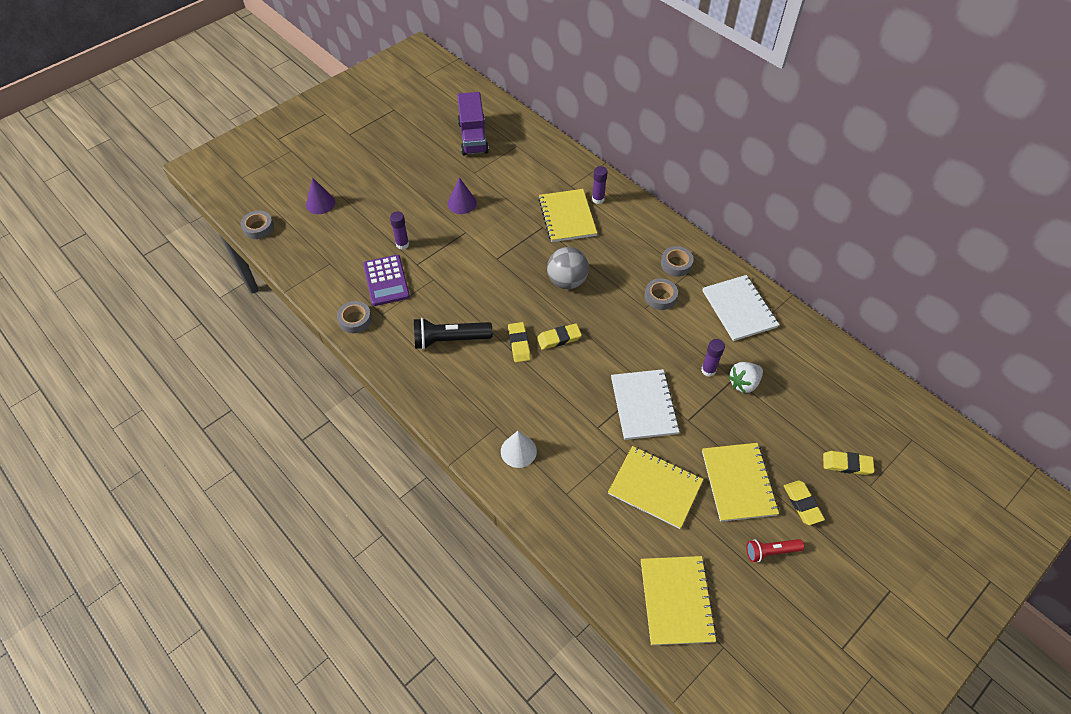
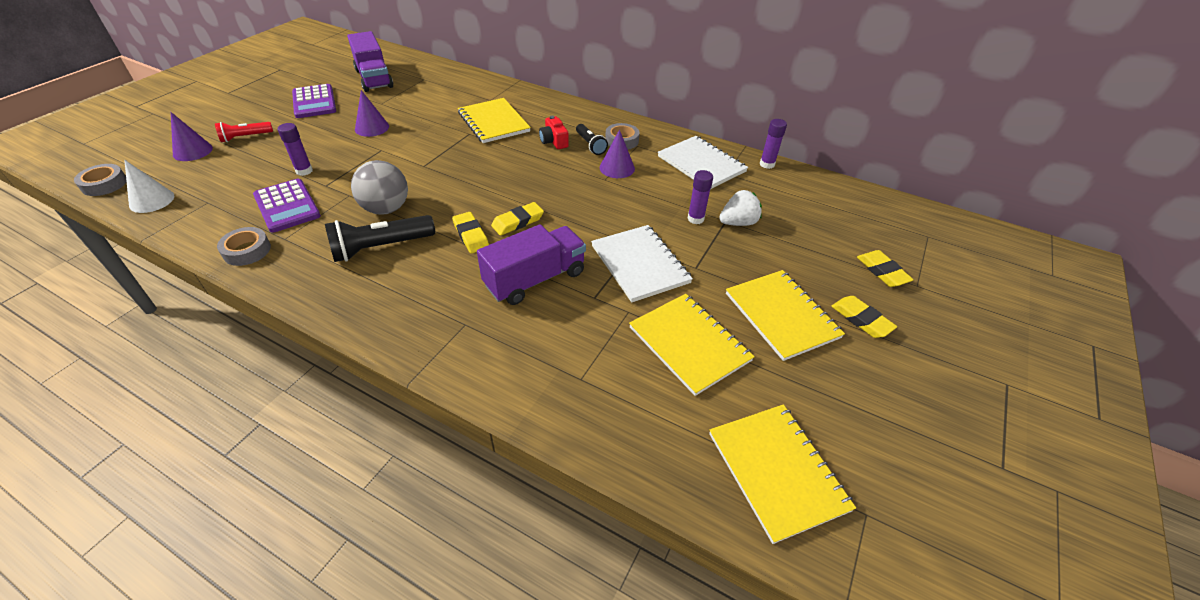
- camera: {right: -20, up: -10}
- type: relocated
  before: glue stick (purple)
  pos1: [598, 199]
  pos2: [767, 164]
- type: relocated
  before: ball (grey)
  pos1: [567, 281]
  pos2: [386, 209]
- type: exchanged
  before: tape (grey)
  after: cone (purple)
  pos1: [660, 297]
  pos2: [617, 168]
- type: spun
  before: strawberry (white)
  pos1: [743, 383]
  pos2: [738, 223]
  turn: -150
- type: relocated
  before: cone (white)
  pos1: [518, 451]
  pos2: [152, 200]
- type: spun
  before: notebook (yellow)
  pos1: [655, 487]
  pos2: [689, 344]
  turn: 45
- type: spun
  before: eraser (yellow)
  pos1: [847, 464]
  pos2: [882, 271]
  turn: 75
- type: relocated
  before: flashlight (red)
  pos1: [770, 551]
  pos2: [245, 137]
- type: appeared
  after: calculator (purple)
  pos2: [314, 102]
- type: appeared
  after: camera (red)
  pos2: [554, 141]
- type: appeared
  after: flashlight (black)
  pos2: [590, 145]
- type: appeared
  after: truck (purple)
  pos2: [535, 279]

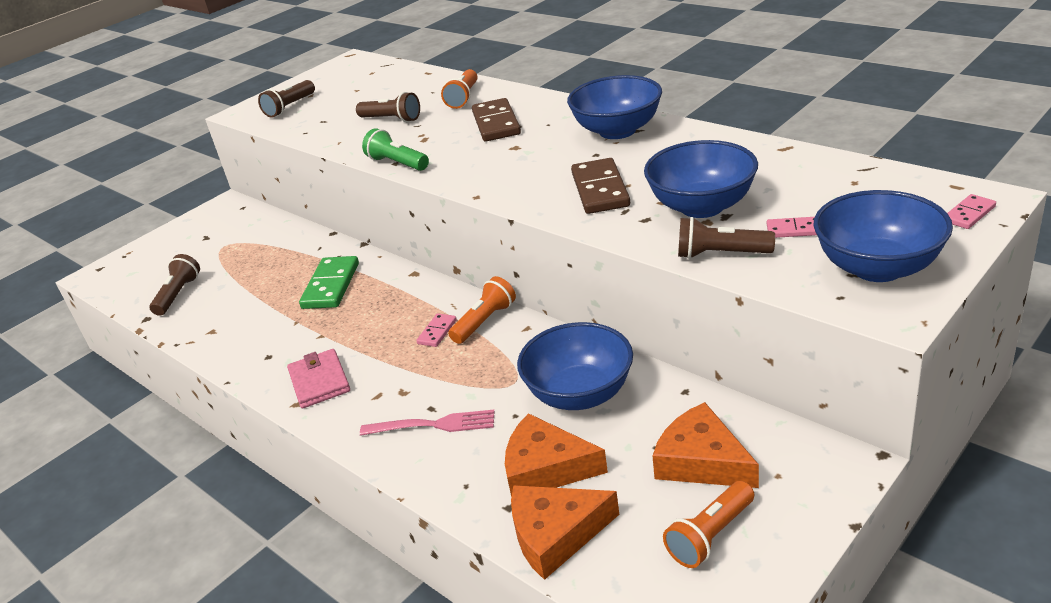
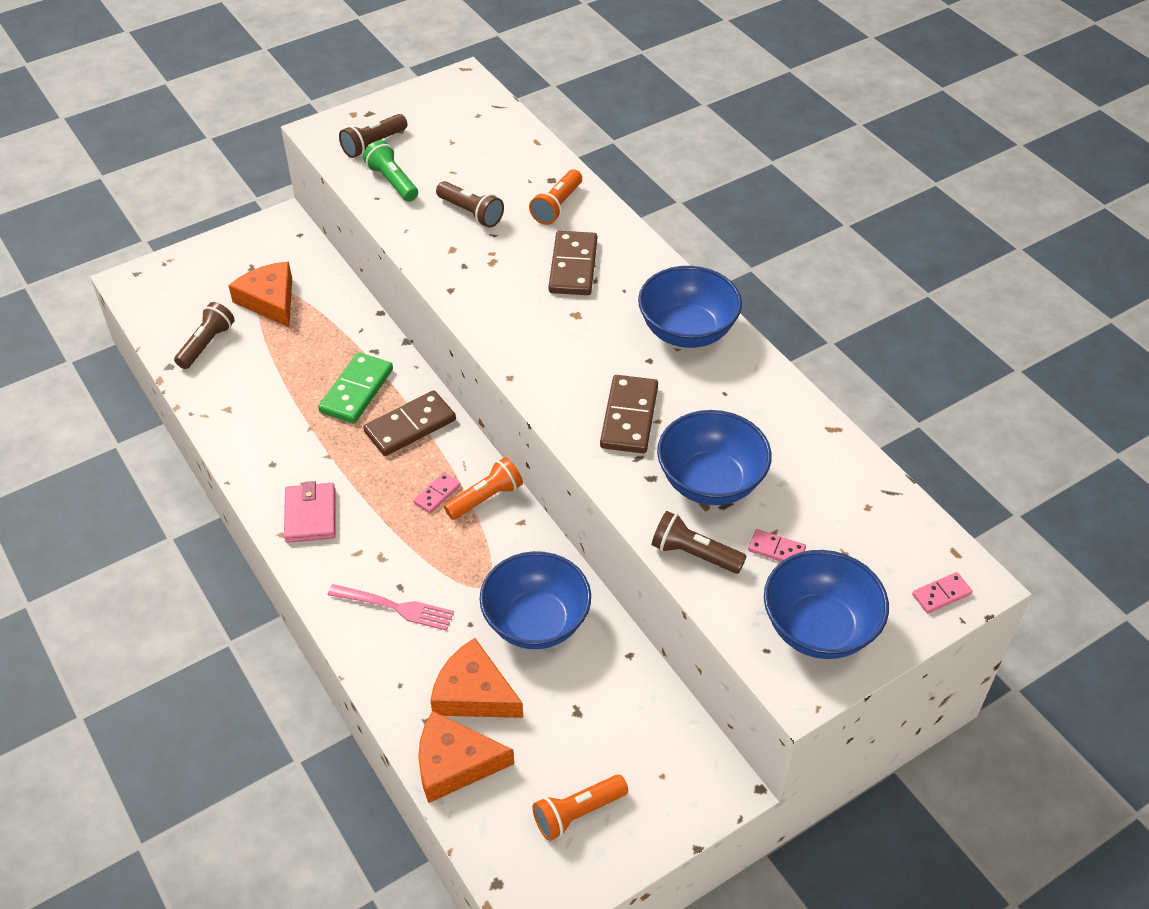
- camera: {right: 10, up: 15}
- type: relocated
  before: flashlight (green)
  pos1: [397, 163]
  pos2: [392, 181]
- type: relocated
  before: cheese (orange)
  pos1: [701, 461]
  pos2: [269, 300]
- type: appeared
  after: domino (brown)
  pos2: [410, 426]

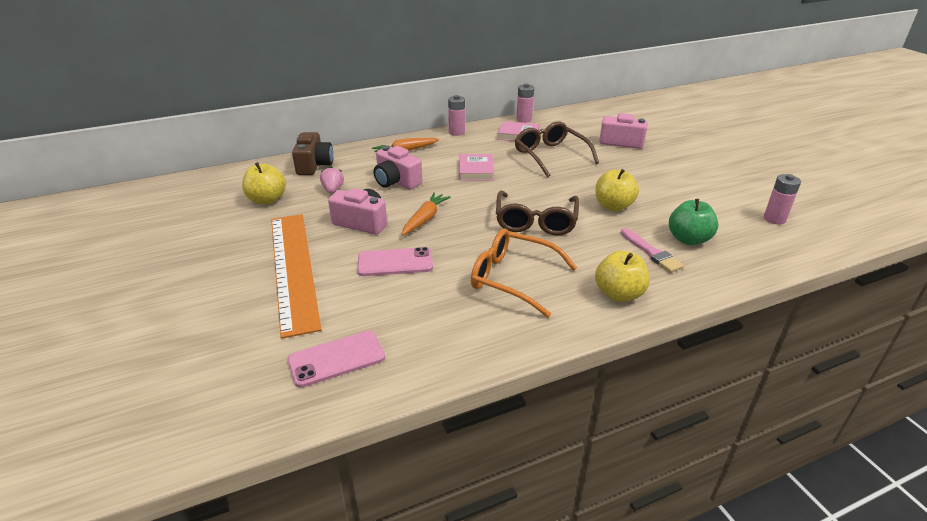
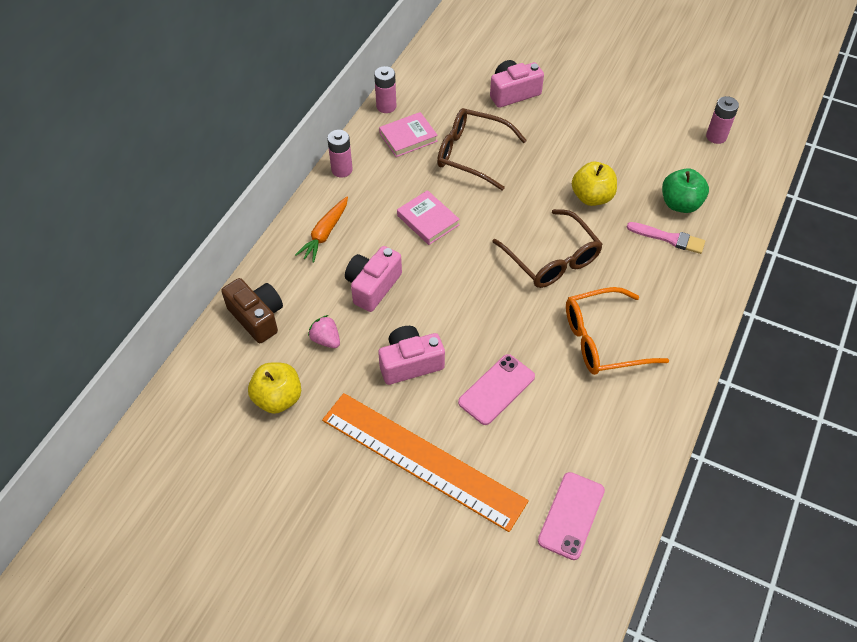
- camera: {right: -40, up: 20}
- type: spun
  before: camera (pink)
  pos1: [396, 181]
  pos2: [372, 286]
  turn: 120
- type: missing
  before: carrot (orange)
  pos1: [425, 219]
- type: missing
  before: apple (yellow)
  pos1: [618, 294]

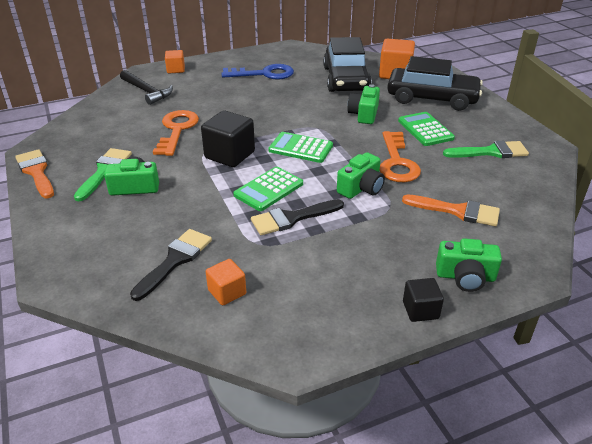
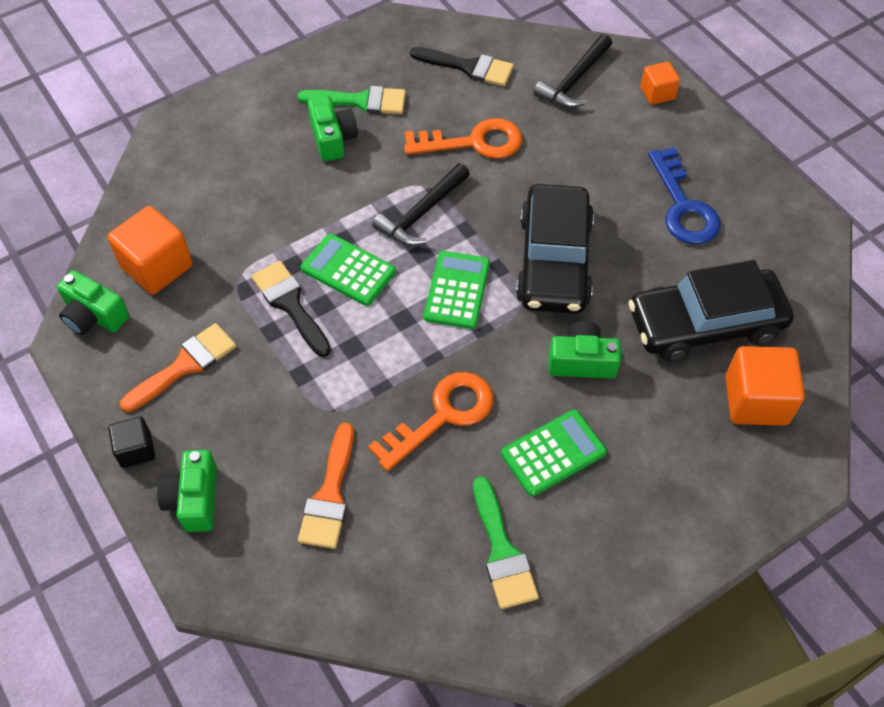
- camera: {right: 80, up: 20}
- type: relocated
  before: car (black)
  pos1: [432, 98]
  pos2: [553, 261]
- type: exchanged
  before: cube (black)
  after: hammer (black)
  pos1: [229, 155]
  pos2: [422, 213]
- type: spun
  before: key (orange)
  pos1: [397, 162]
  pos2: [443, 415]
  turn: 150
- type: relocated
  before: brush (orange)
  pos1: [36, 172]
  pos2: [185, 365]
- type: relocated
  before: camera (green)
  pos1: [361, 188]
  pos2: [94, 316]
- type: relocated
  before: brush (black)
  pos1: [175, 260]
  pos2: [468, 67]
- type: size
  before: cube (orange)
  pos1: [227, 292]
  pos2: [157, 266]
  scale: 1.74

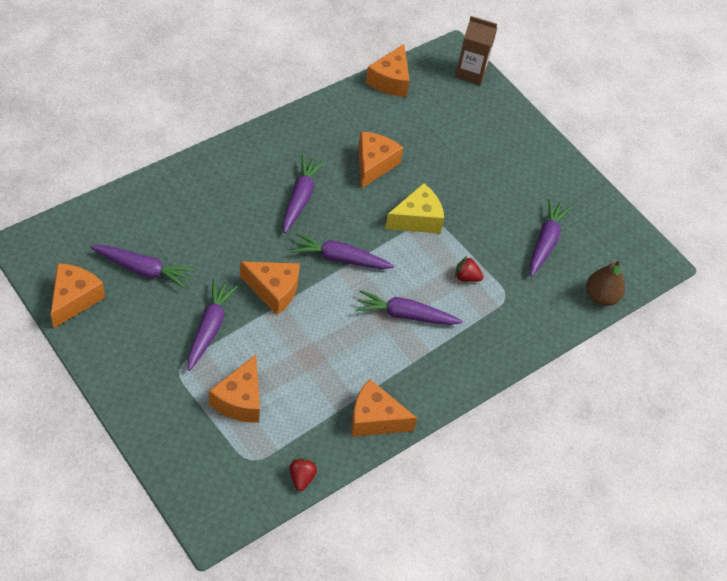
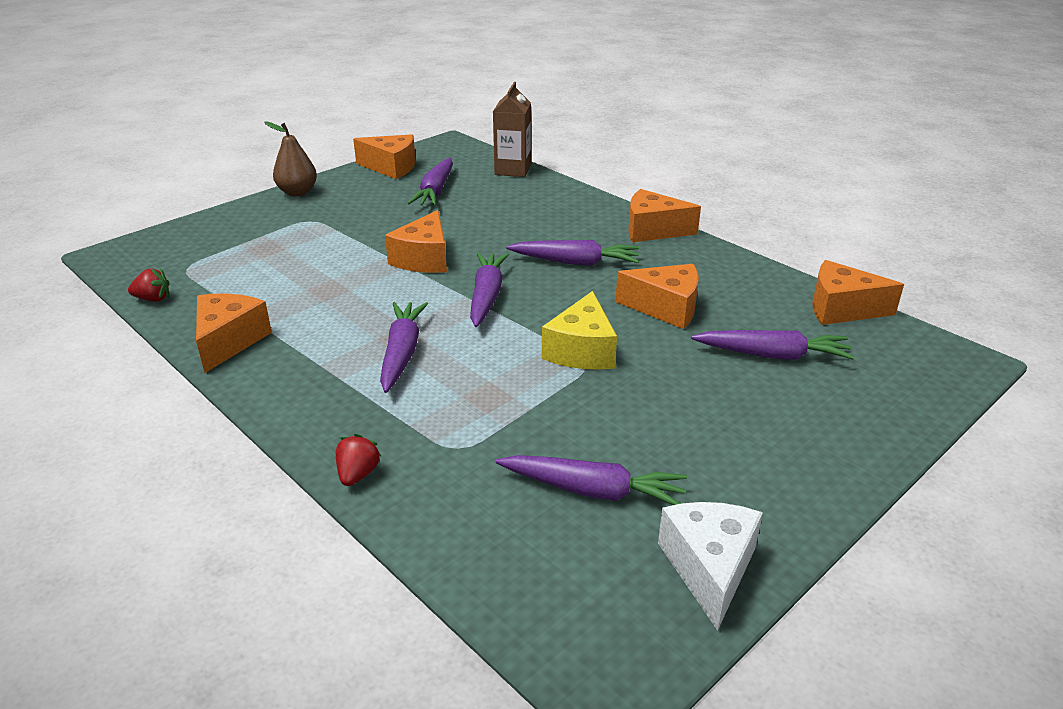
- camera: {right: 90, up: -20}
- type: relocated
  before: carton (brown)
  pos1: [471, 73]
  pos2: [512, 170]
- type: spun
  before: cheese (yellow)
  pos1: [417, 219]
  pos2: [582, 350]
  turn: 45
- type: relocated
  before: strawberry (red)
  pos1: [466, 277]
  pos2: [358, 474]
- type: relocated
  before: pear (brown)
  pos1: [601, 297]
  pos2: [297, 192]
- type: relocated
  before: carrot (purple)
  pos1: [209, 328]
  pos2: [773, 355]
- type: relocated
  before: cheese (orange)
  pos1: [240, 400]
  pos2: [653, 230]
- type: appeared
  after: cheese (white)
  pos2: [709, 568]

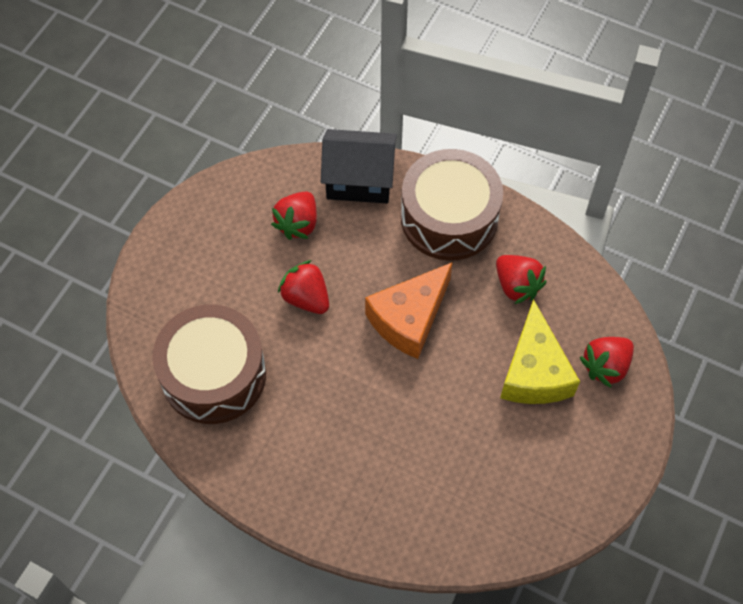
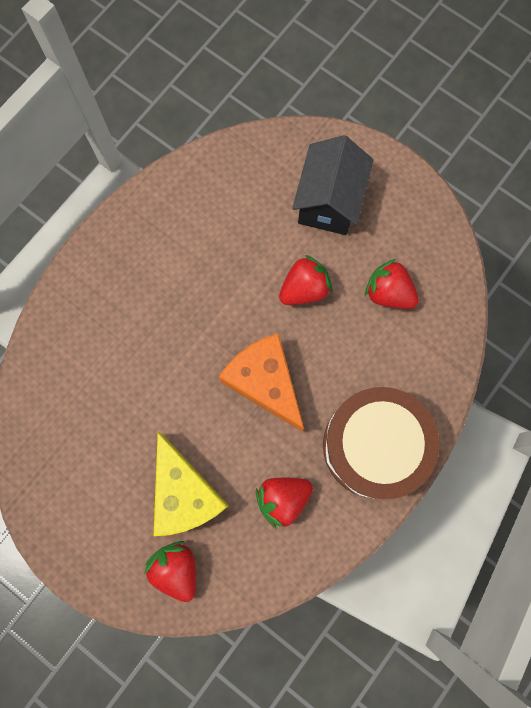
- camera: {right: 100, up: 15}
- type: relocated
  before: house (black)
  pos1: [359, 180]
  pos2: [329, 201]
- type: spun
  before: cheese (yellow)
  pos1: [534, 372]
  pos2: [185, 493]
  turn: -120
- type: missing
  before: drum (brown)
  pos1: [214, 374]

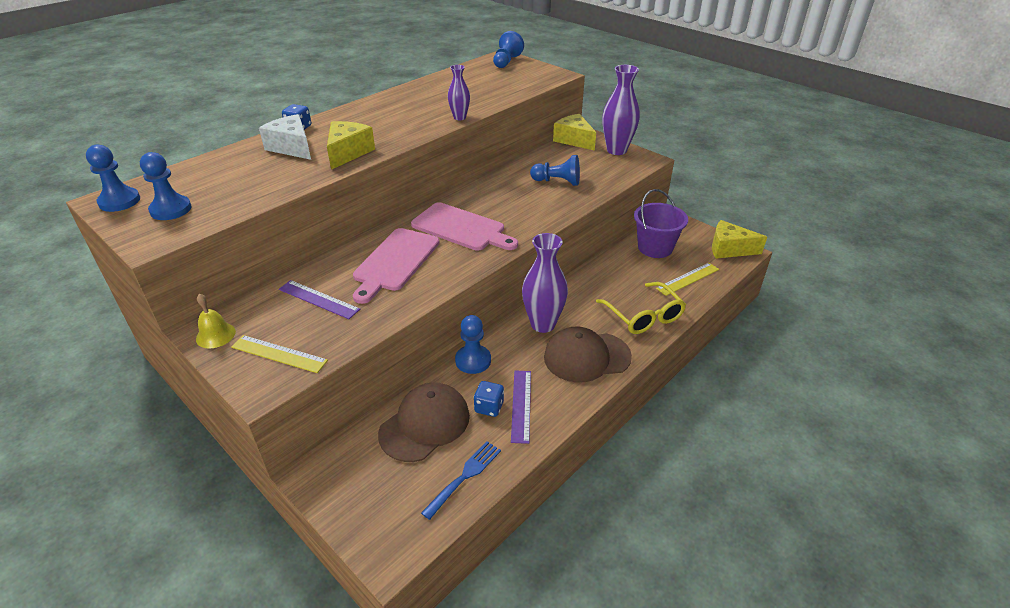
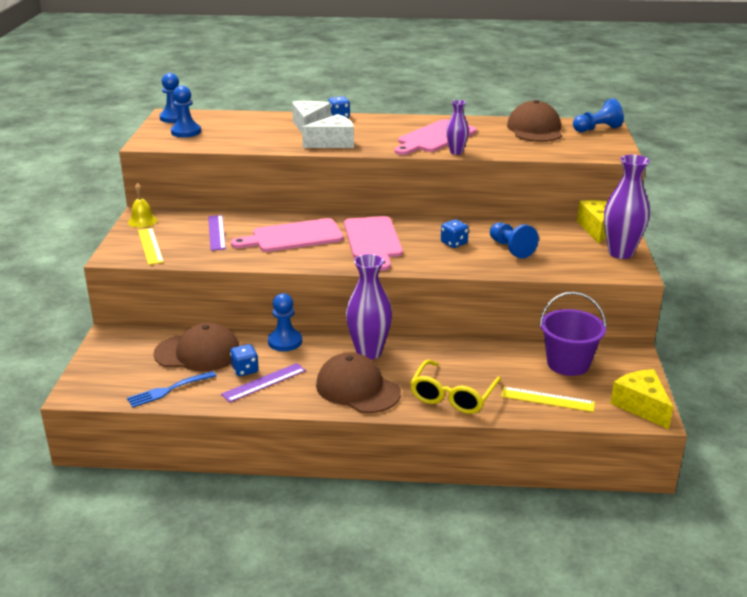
- camera: {right: 50, up: -10}
- type: colour
  before: cheese (yellow)
  after: cheese (white)
  pos1: [348, 153]
  pos2: [333, 143]
- type: spun
  before: fork (blue)
  pos1: [464, 476]
  pos2: [168, 390]
  turn: 150
- type: appeared
  after: cap (brown)
  pos2: [535, 129]
- type: appeared
  after: cutting board (pink)
  pos2: [435, 138]
- type: appeared
  after: dice (blue)
  pos2: [454, 243]

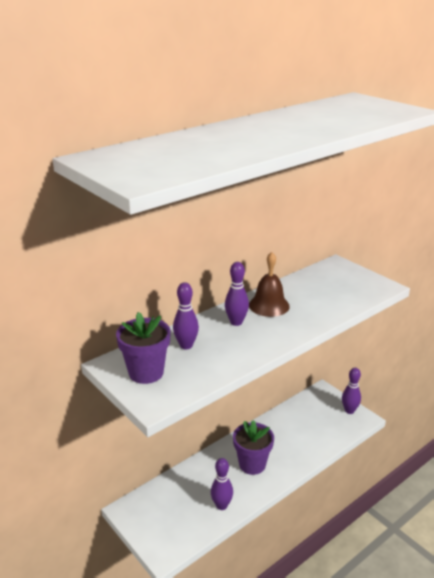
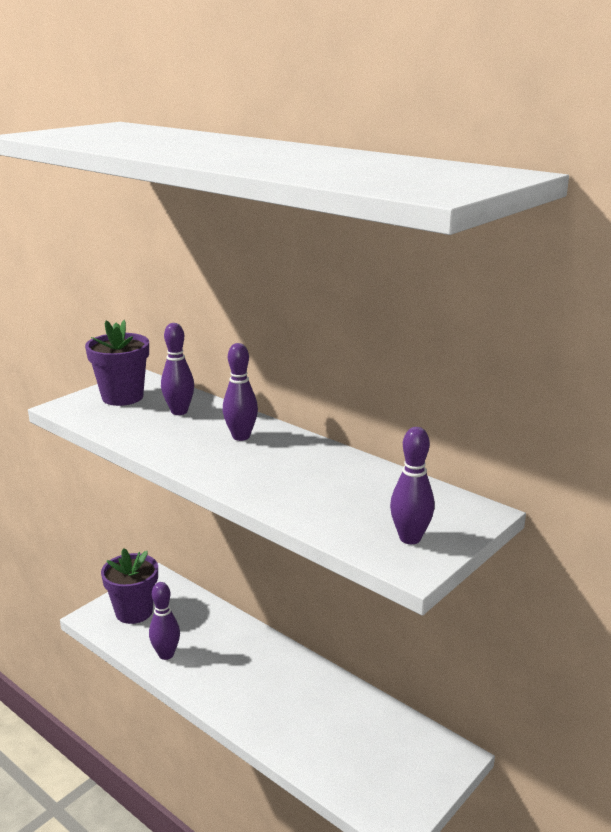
- camera: {right: 80, up: -5}
- type: missing
  before: bell (brown)
  pos1: [269, 305]
- type: relocated
  before: bowling pin (purple)
  pos1: [349, 411]
  pos2: [410, 538]
- type: relocated
  before: flower pot (purple)
  pos1: [252, 464]
  pos2: [134, 612]

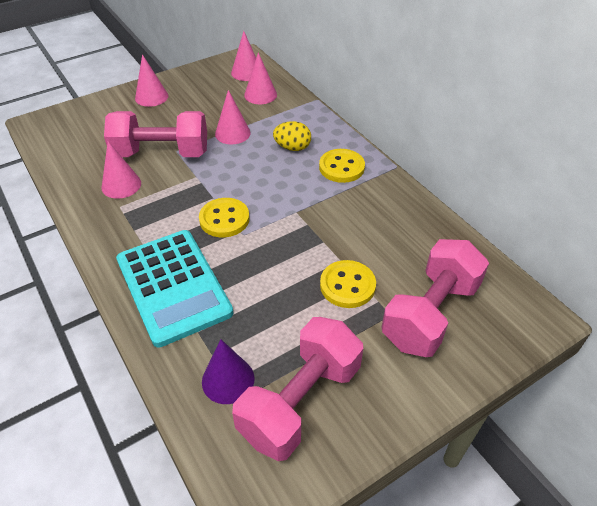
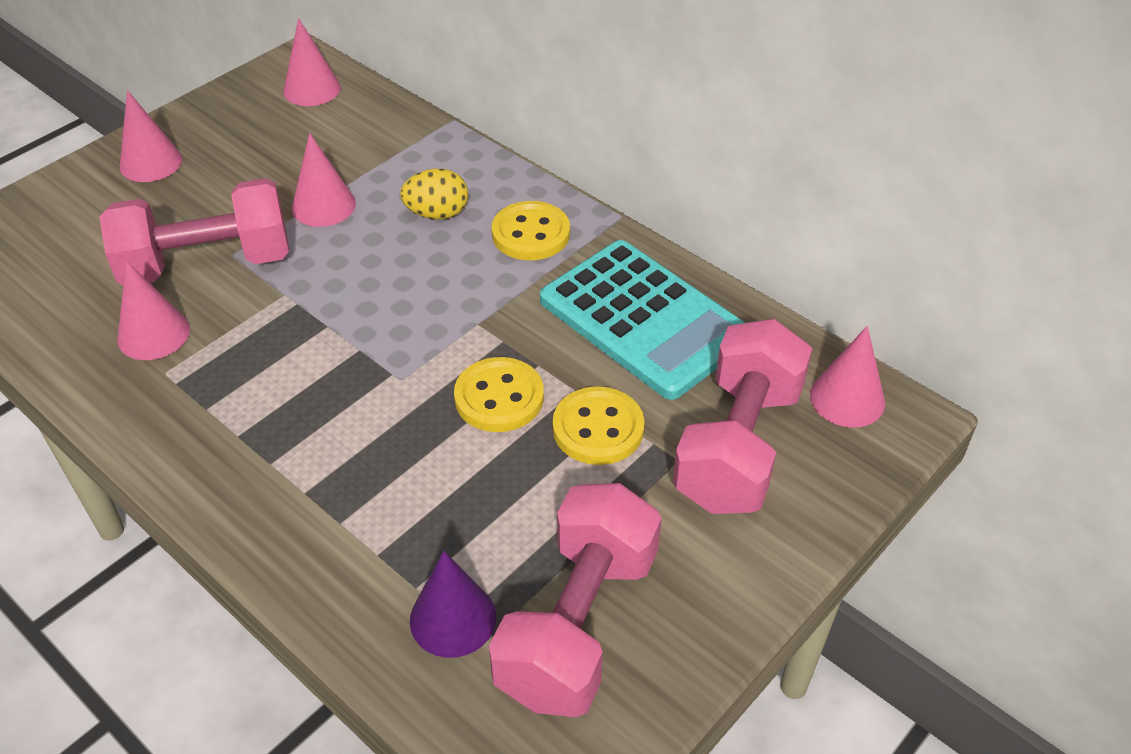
- camera: {right: -15, up: 0}
- type: relocated
  before: cone (pink)
  pos1: [260, 95]
  pos2: [847, 398]
- type: relocated
  before: button (yellow)
  pos1: [224, 219]
  pos2: [499, 397]
- type: relocated
  before: calculator (turquoise)
  pos1: [173, 286]
  pos2: [644, 319]

